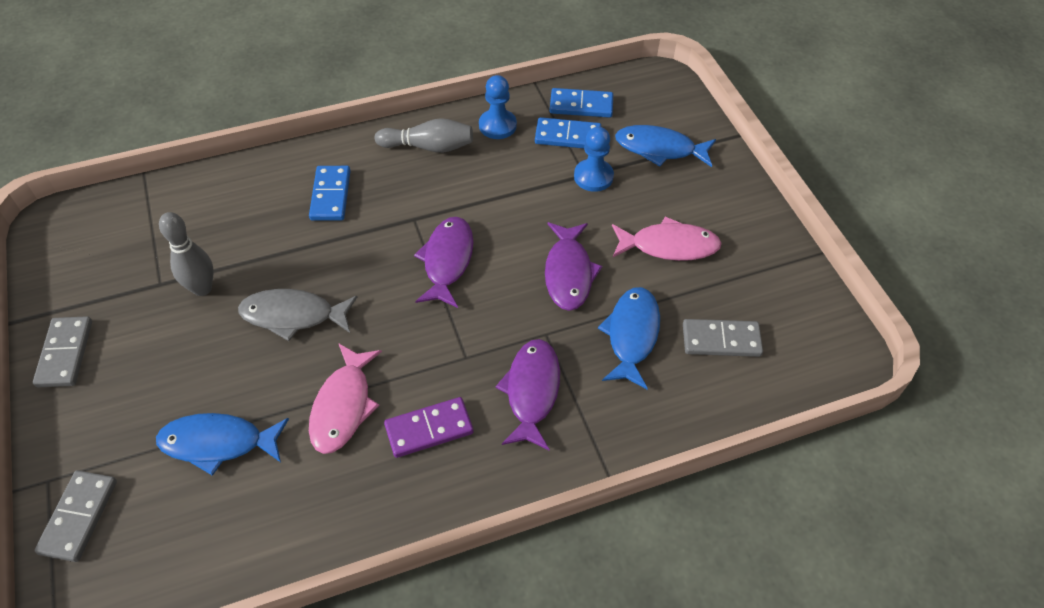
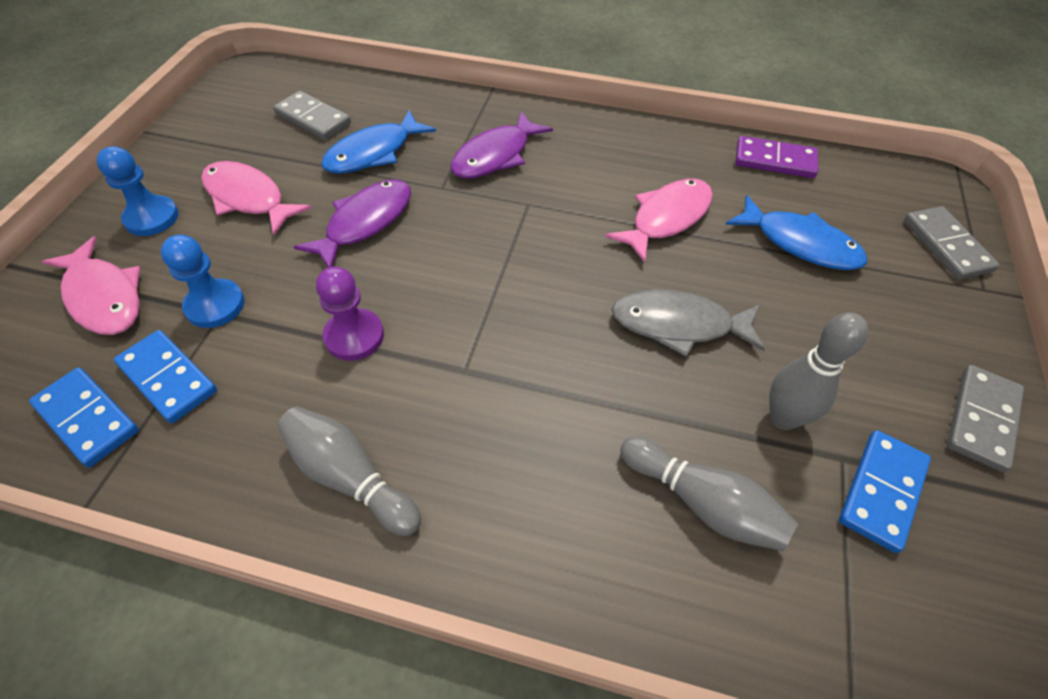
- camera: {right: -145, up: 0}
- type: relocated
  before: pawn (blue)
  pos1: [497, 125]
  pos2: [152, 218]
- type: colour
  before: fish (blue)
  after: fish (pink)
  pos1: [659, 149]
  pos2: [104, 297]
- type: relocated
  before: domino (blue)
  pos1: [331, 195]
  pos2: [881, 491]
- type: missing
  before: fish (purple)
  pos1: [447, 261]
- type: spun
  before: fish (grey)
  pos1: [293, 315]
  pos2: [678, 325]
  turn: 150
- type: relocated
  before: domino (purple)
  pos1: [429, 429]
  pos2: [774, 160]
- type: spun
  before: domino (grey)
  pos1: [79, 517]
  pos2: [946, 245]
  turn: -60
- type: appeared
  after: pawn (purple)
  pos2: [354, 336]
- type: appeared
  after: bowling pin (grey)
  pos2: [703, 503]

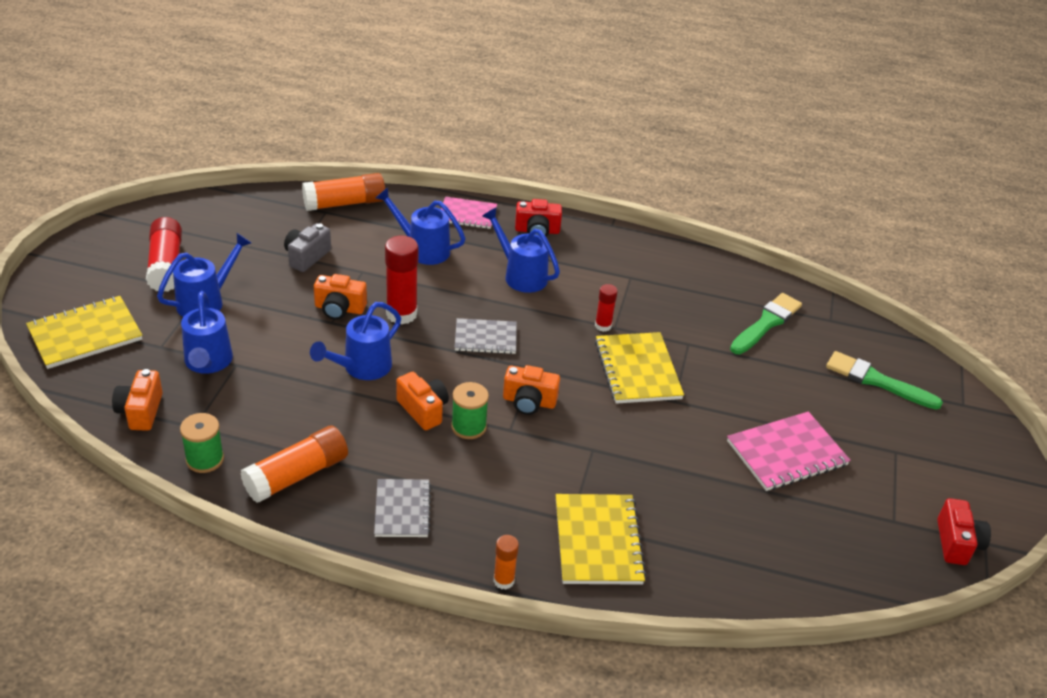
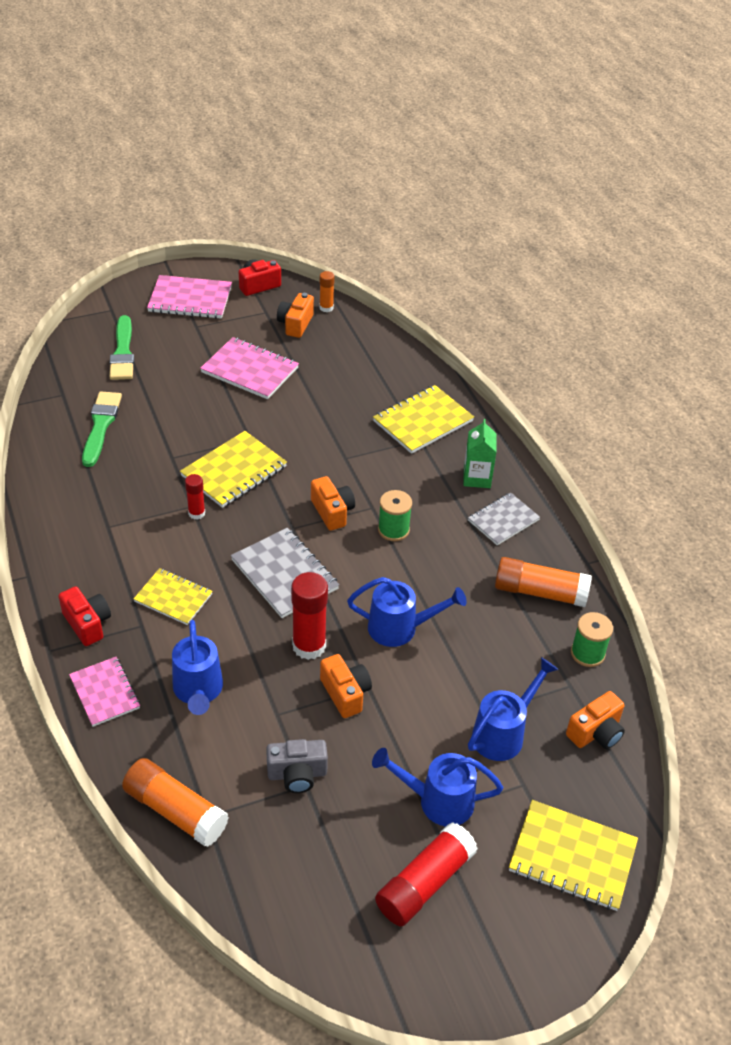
- camera: {right: -125, up: 5}
- type: exchanged
  before: watering can (blue)
  after: notebook (yellow)
  pos1: [521, 275]
  pos2: [173, 598]
- type: spun
  before: brush (green)
  pos1: [766, 323]
  pos2: [101, 425]
  turn: 90
- type: size
  before: notebook (grey)
  pos1: [485, 338]
  pos2: [284, 574]
  scale: 1.5
- type: relocated
  before: camera (orange)
  pos1: [423, 410]
  pos2: [295, 324]
- type: relocated
  before: glue stick (orange)
  pos1: [504, 580]
  pos2: [326, 308]
- type: appeared
  after: notebook (pink)
  pos2: [190, 299]
- type: appeared
  after: carton (green)
  pos2: [477, 478]

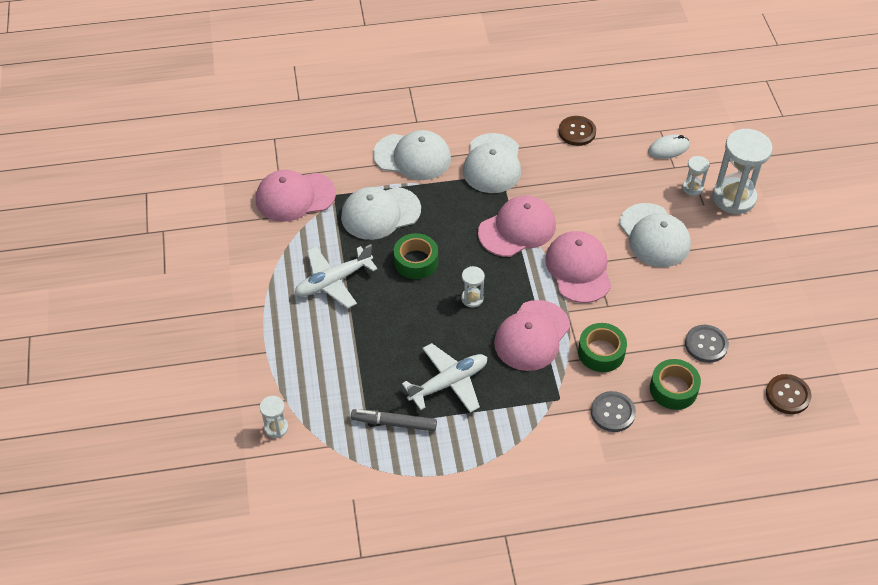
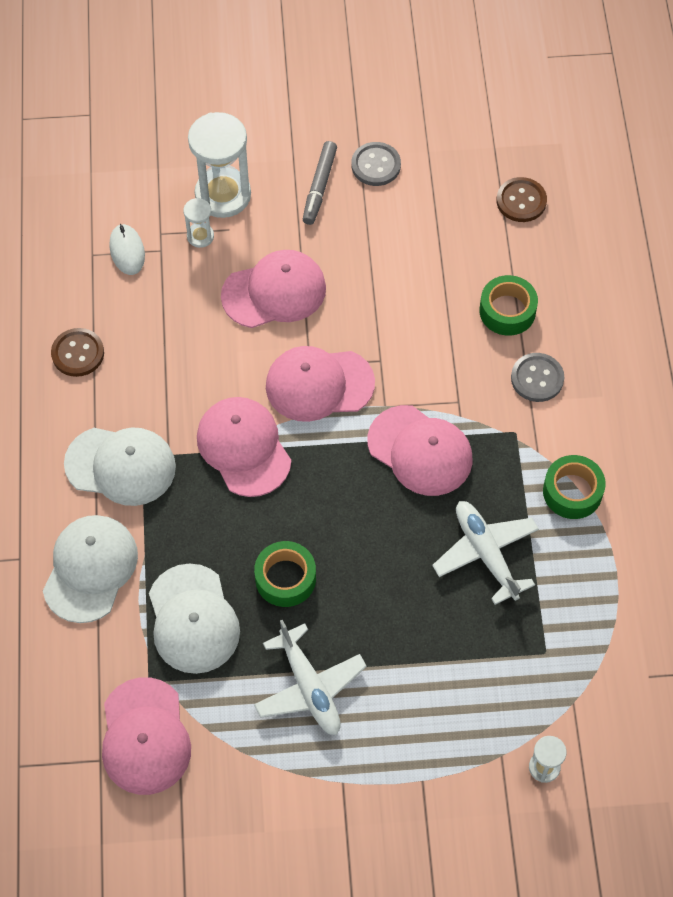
- camera: {right: -85, up: 10}
- type: colour
  before: cap (white)
  after: cap (pink)
  pos1: [654, 235]
  pos2: [274, 292]
- type: missing
  before: hourglass (white)
  pos1: [472, 298]
- type: relocated
  before: tape (green)
  pos1: [601, 352]
  pos2: [572, 492]
- type: relocated
  before: button (grey)
  pos1: [706, 344]
  pos2: [376, 165]
- type: relocated
  before: marker (grey)
  pos1: [394, 423]
  pos2: [319, 187]

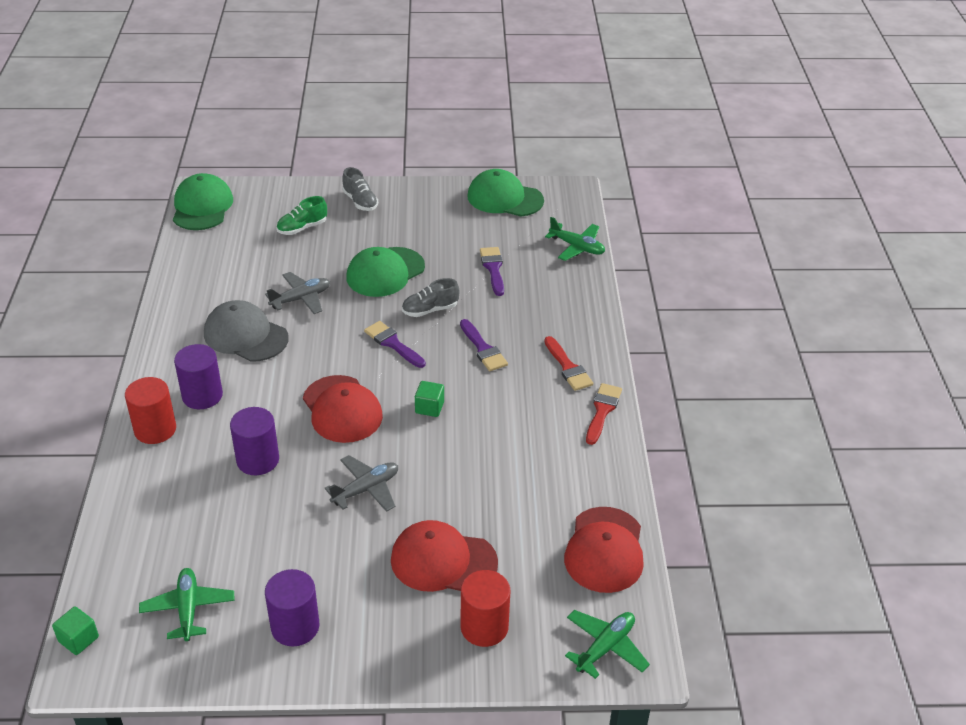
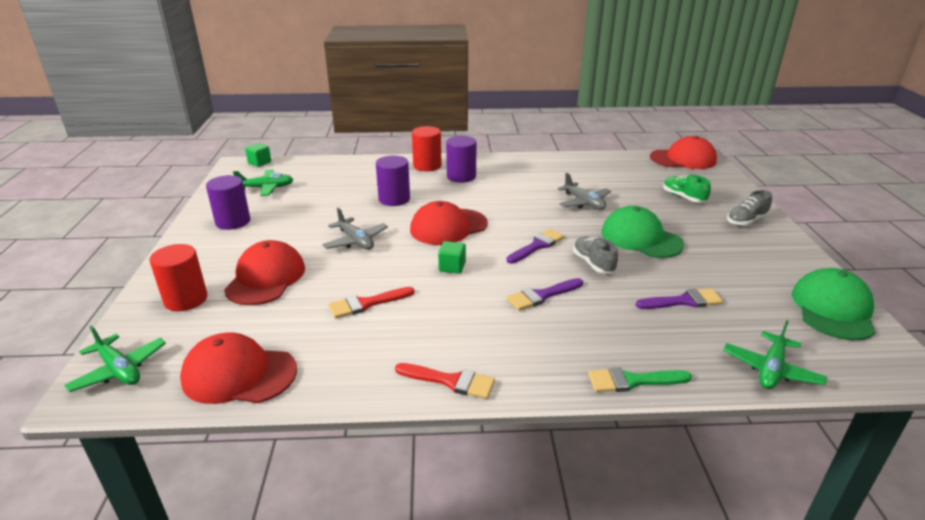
- camera: {right: 90, up: -10}
- type: colour
  before: cap (green)
  after: cap (red)
  pos1: [202, 207]
  pos2: [683, 159]
- type: missing
  before: cap (grey)
  pos1: [245, 336]
- type: relocated
  before: brush (red)
  pos1: [568, 367]
  pos2: [366, 304]
- type: appeared
  after: brush (green)
  pos2: [632, 381]

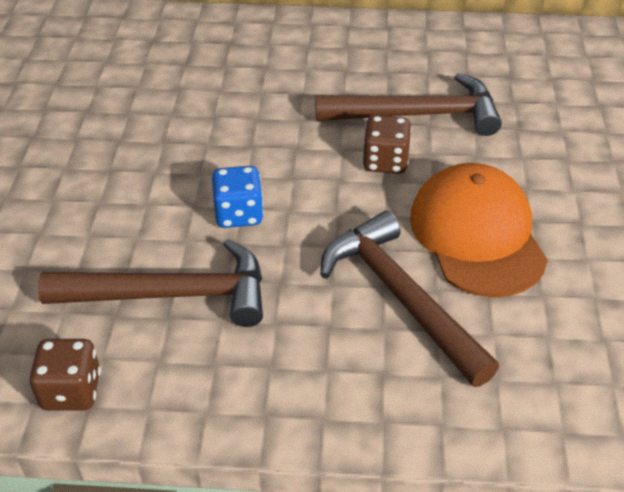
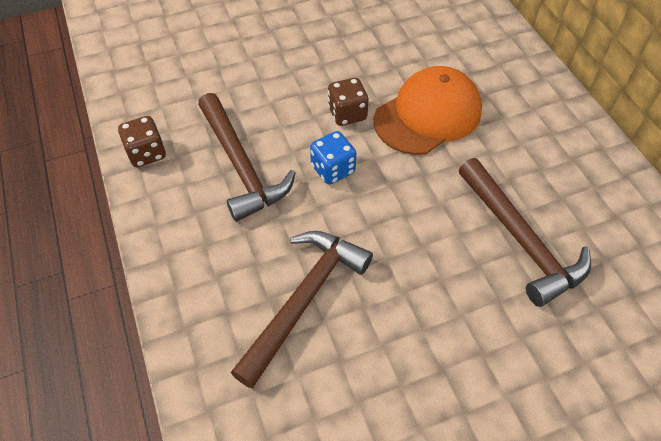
- camera: {right: 65, up: 10}
- type: relocated
  before: dice (brown)
  pos1: [385, 162]
  pos2: [347, 114]
- type: relocated
  before: cap (orange)
  pos1: [477, 235]
  pos2: [428, 115]

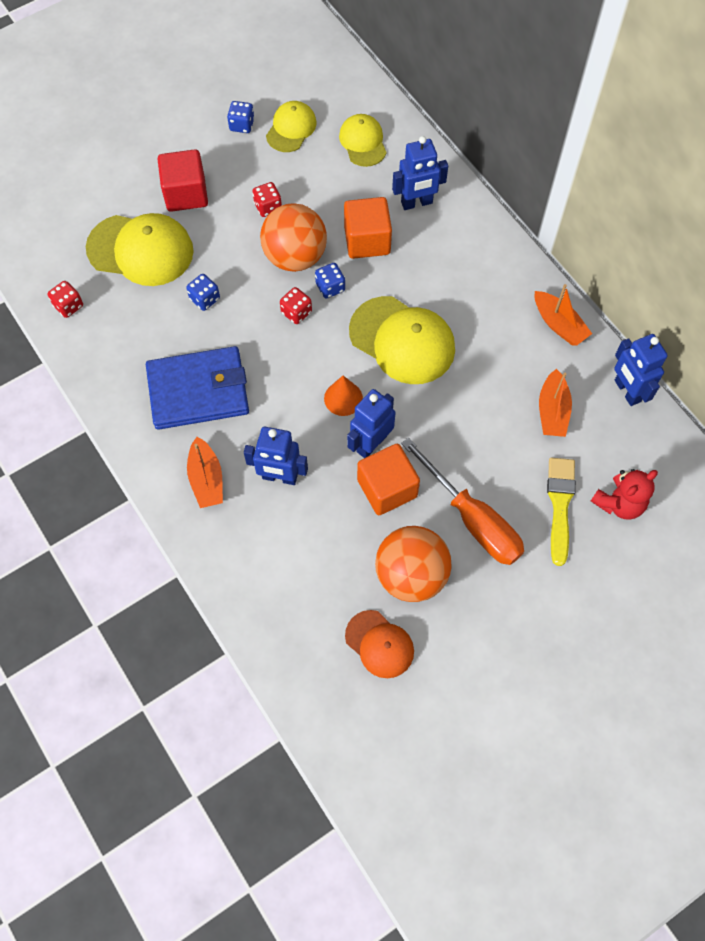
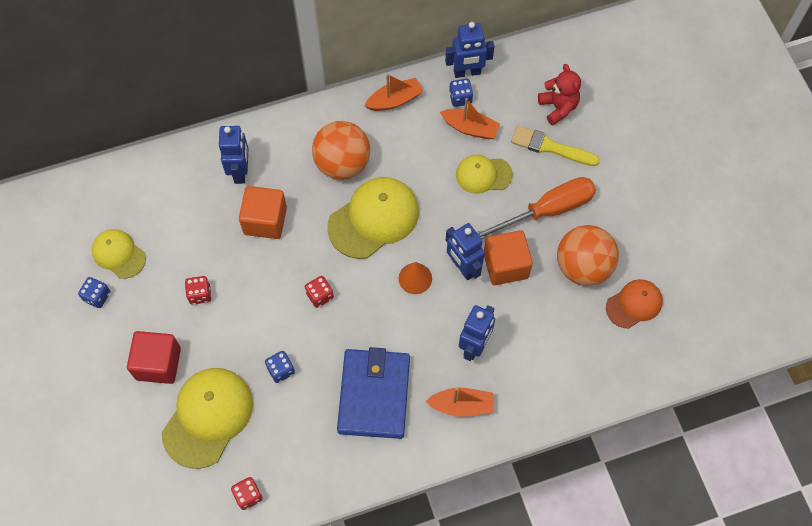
- camera: {right: -75, up: 0}
- type: relocated
  before: cap (yellow)
  pos1: [363, 142]
  pos2: [483, 175]
- type: relocated
  before: ball (orange)
  pos1: [295, 257]
  pos2: [342, 164]
- type: relocated
  before: dice (blue)
  pos1: [330, 287]
  pos2: [460, 98]

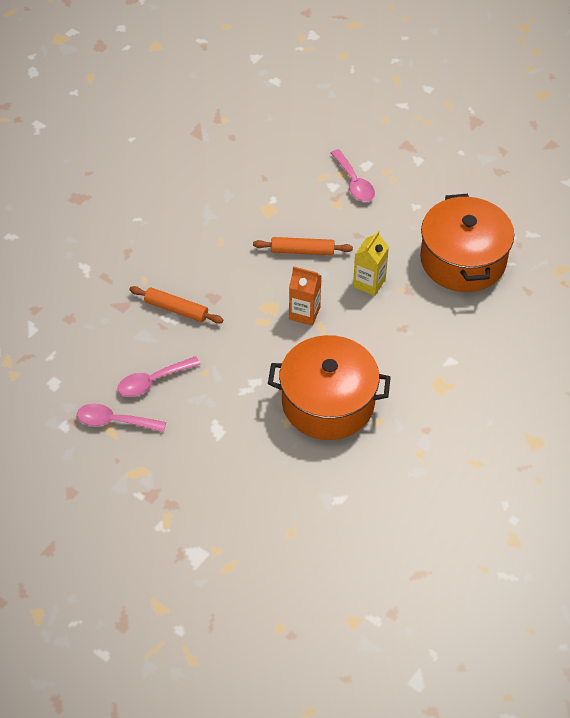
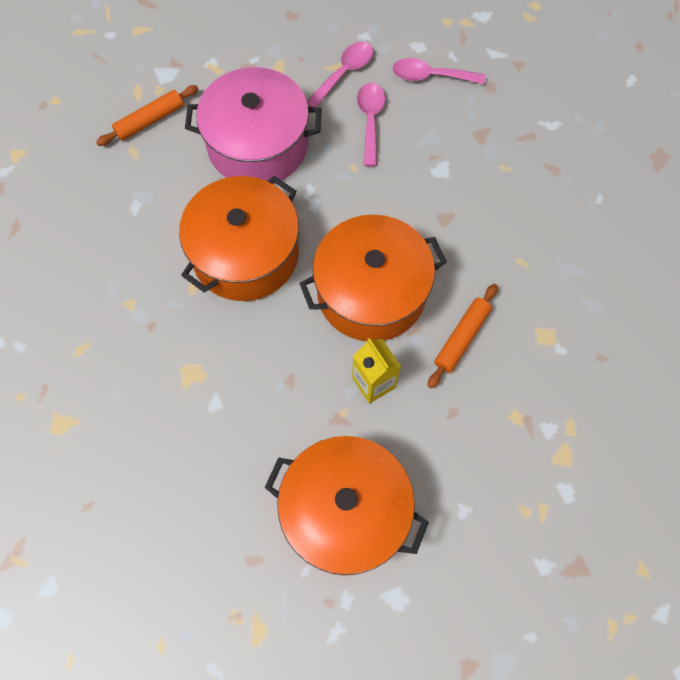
- camera: {right: 120, up: 15}
- type: relocated
  before: spoon (pink)
  pos1: [354, 183]
  pos2: [430, 76]
- type: exchanged
  before: carton (orange)
  after: pot (orange)
  pos1: [304, 313]
  pos2: [371, 293]
- type: relocated
  before: rolling pin (orange)
  pos1: [176, 309]
  pos2: [150, 120]
- type: appeared
  after: pot (pink)
  pos2: [258, 145]

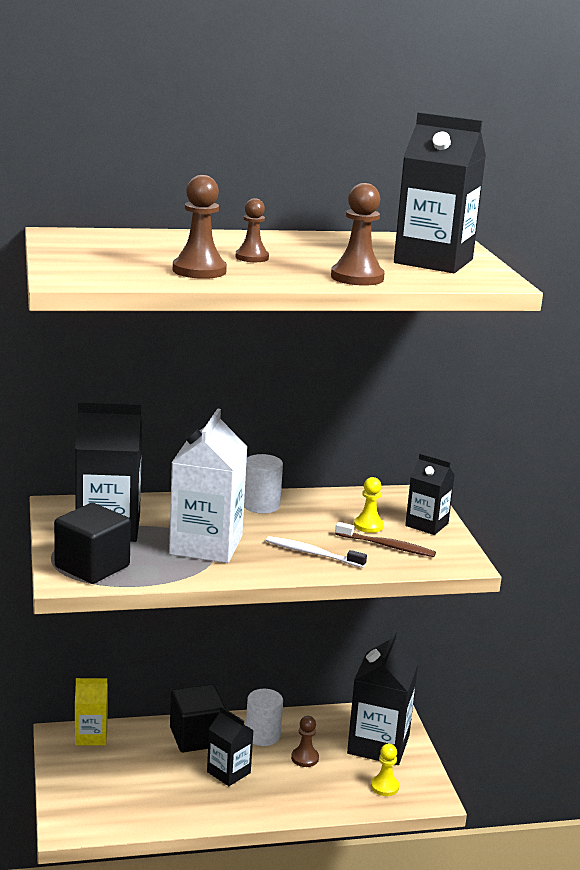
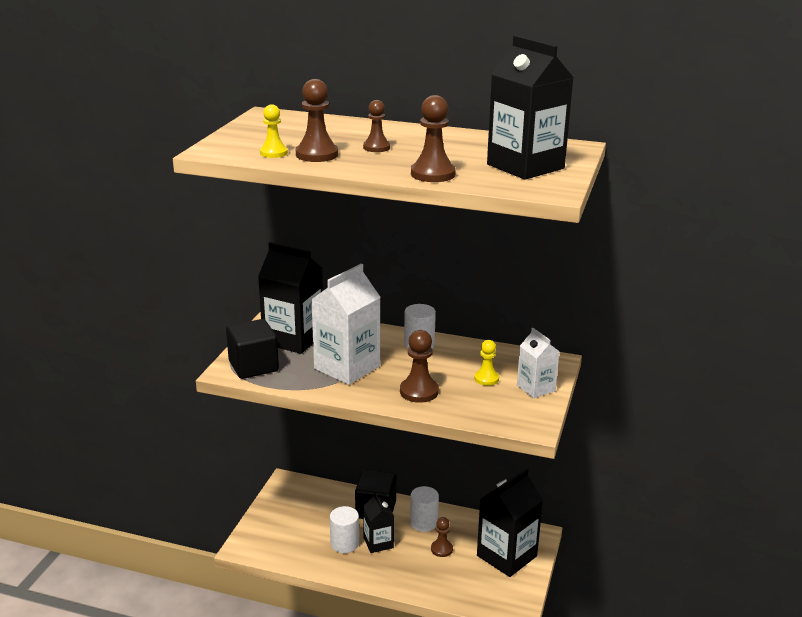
- camera: {right: 30, up: 5}
- type: colour
  before: carton (black)
  after: carton (white)
  pos1: [426, 524]
  pos2: [536, 388]
- type: missing
  before: toothbrush (brown)
  pos1: [387, 546]
- type: exchanged
  before: toothbrush (white)
  after: pawn (brown)
  pos1: [312, 553]
  pos2: [419, 391]
- type: missing
  before: carton (yellow)
  pos1: [91, 736]
- type: relocated
  before: pawn (yellow)
  pos1: [384, 787]
  pos2: [273, 153]
- type: appeared
  after: cylinder (white)
  pos2: [344, 543]

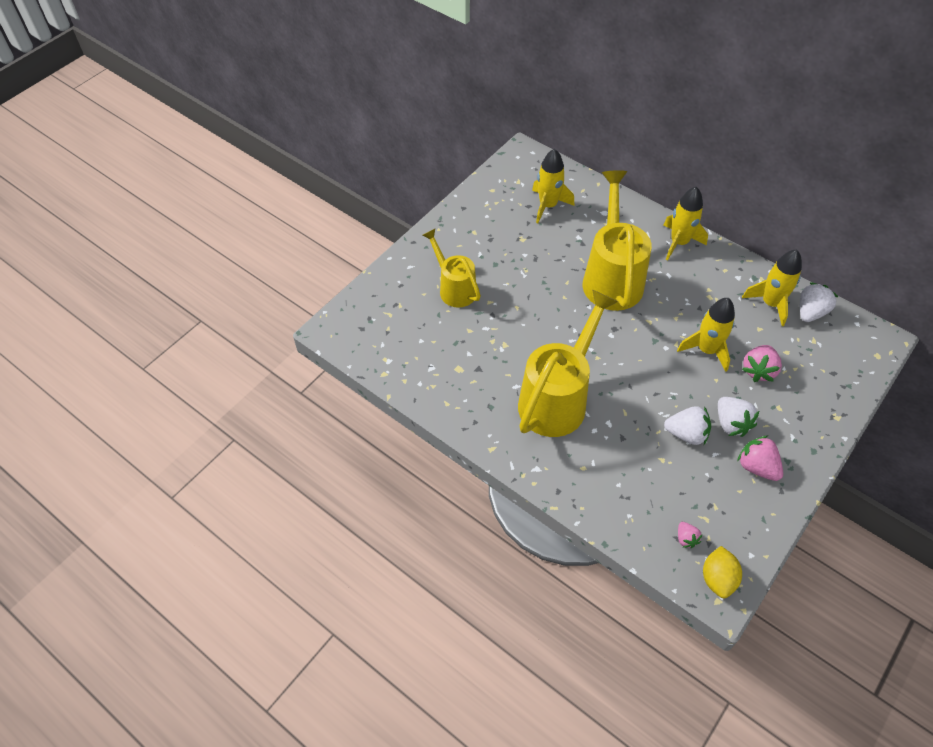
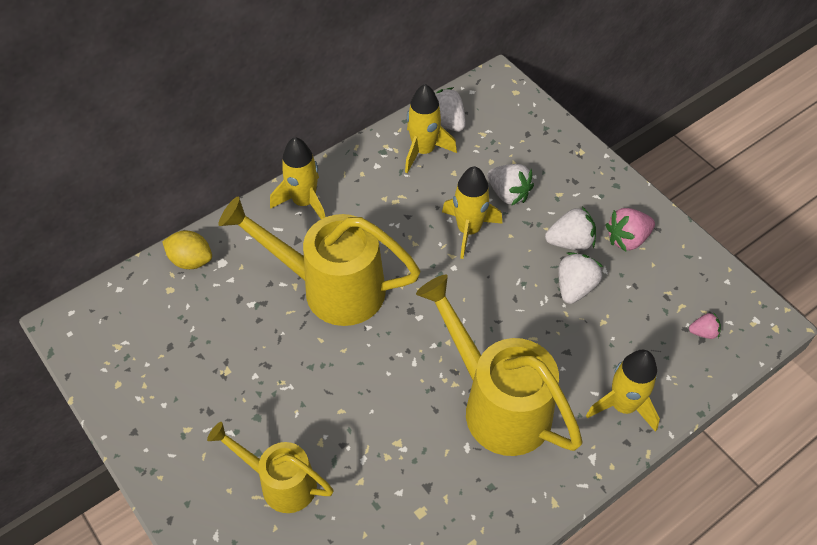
- camera: {right: -75, up: 0}
- type: relocated
  before: rocket (yellow)
  pos1: [548, 206]
  pos2: [623, 405]
- type: spun
  before: watering can (yellow)
  pos1: [454, 288]
  pos2: [281, 482]
  turn: 45
- type: colour
  before: strawberry (pink)
  after: strawberry (white)
  pos1: [758, 370]
  pos2: [508, 194]
- type: relocated
  before: lemon (yellow)
  pos1: [717, 579]
  pos2: [191, 260]

